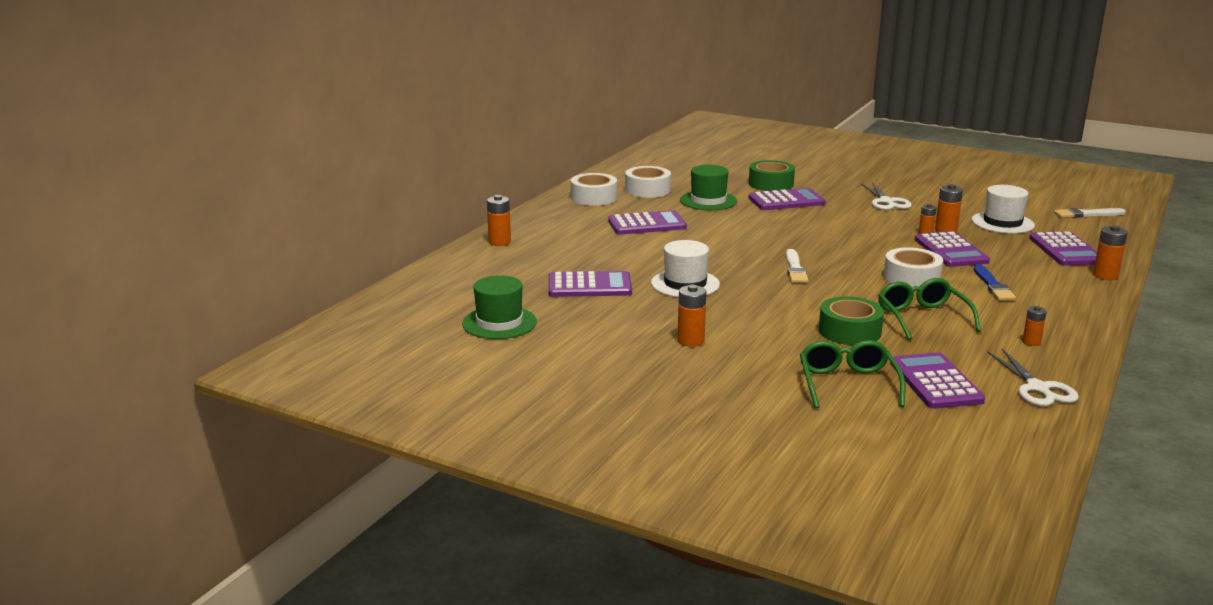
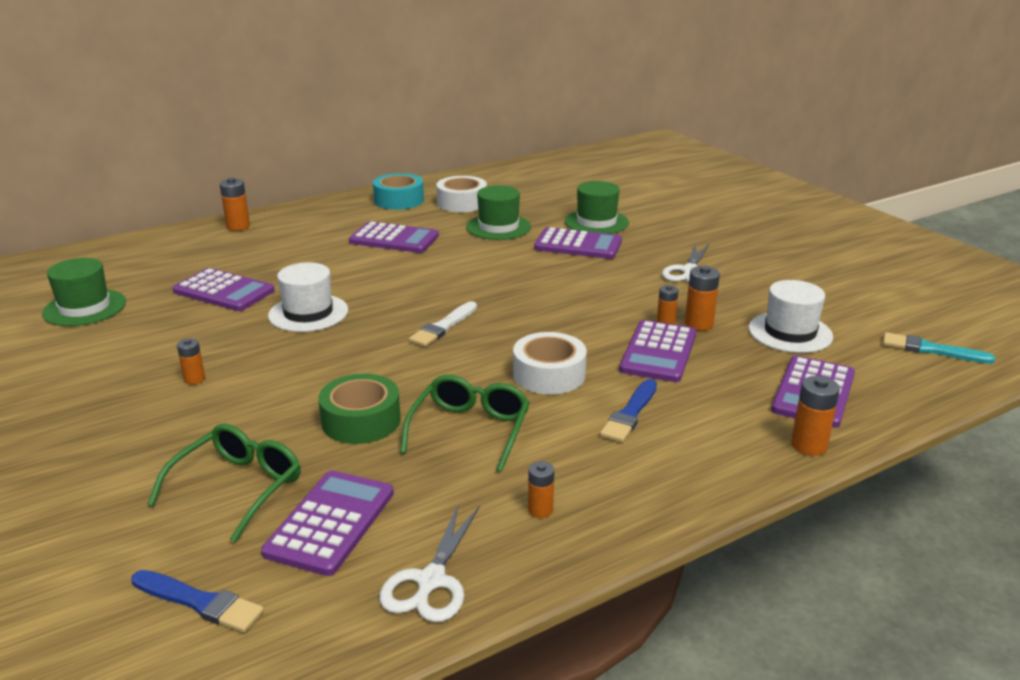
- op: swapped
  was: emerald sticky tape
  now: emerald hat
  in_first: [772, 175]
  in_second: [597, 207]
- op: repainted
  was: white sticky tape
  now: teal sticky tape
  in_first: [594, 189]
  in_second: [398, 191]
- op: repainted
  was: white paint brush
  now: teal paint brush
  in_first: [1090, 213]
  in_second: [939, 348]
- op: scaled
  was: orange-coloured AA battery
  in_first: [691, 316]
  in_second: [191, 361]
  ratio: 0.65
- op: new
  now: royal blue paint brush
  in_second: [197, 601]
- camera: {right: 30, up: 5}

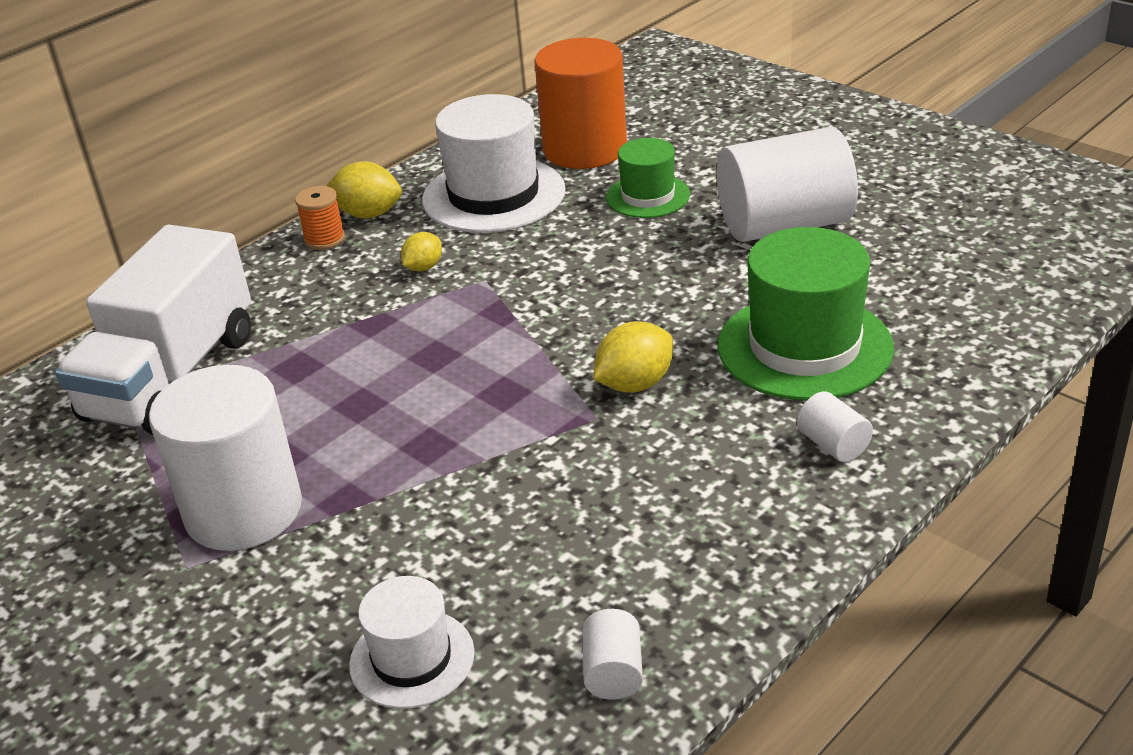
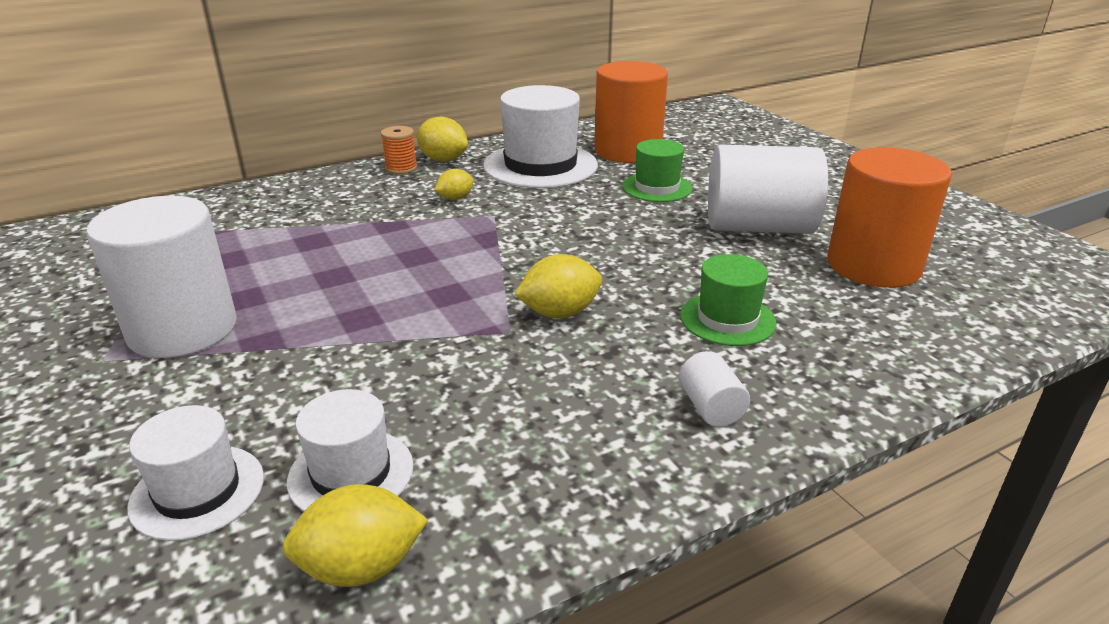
- op: gone
  was: white lorry
  in_first: [153, 330]
- op: scaled
  was: emerald hat
  in_first: [806, 314]
  in_second: [728, 300]
  ratio: 0.57
- op: swapped
  was: white cylinder shape
  now: yellow lemon
  in_first: [612, 654]
  in_second: [355, 535]
- op: new
  now: orange-coloured cylinder shape
  in_second: [889, 217]
- op: new
  now: white hat
  in_second: [350, 450]
- camera: {right: 15, up: -5}

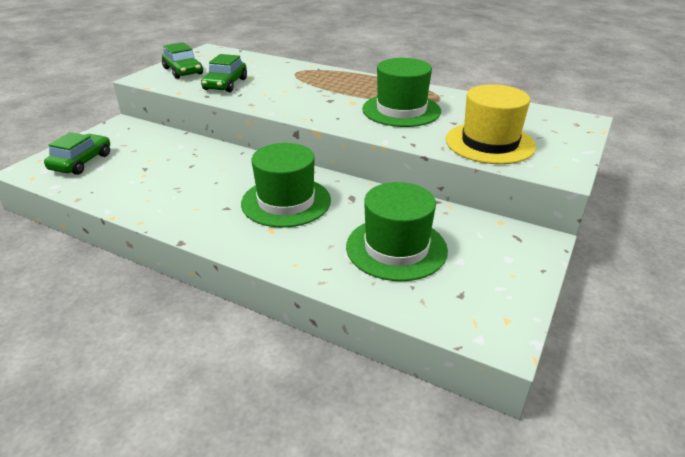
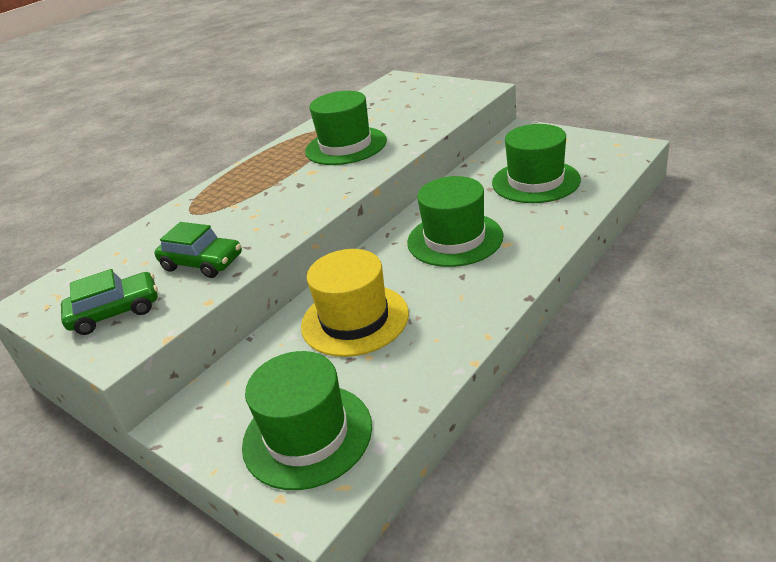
- op: shifted
  was: yellow hat
  in_first: [491, 124]
  in_second: [355, 303]
- op: swapped
  was: emerald car
  now: emerald hat
  in_first: [77, 153]
  in_second: [307, 420]
- camera: {right: -75, up: 0}

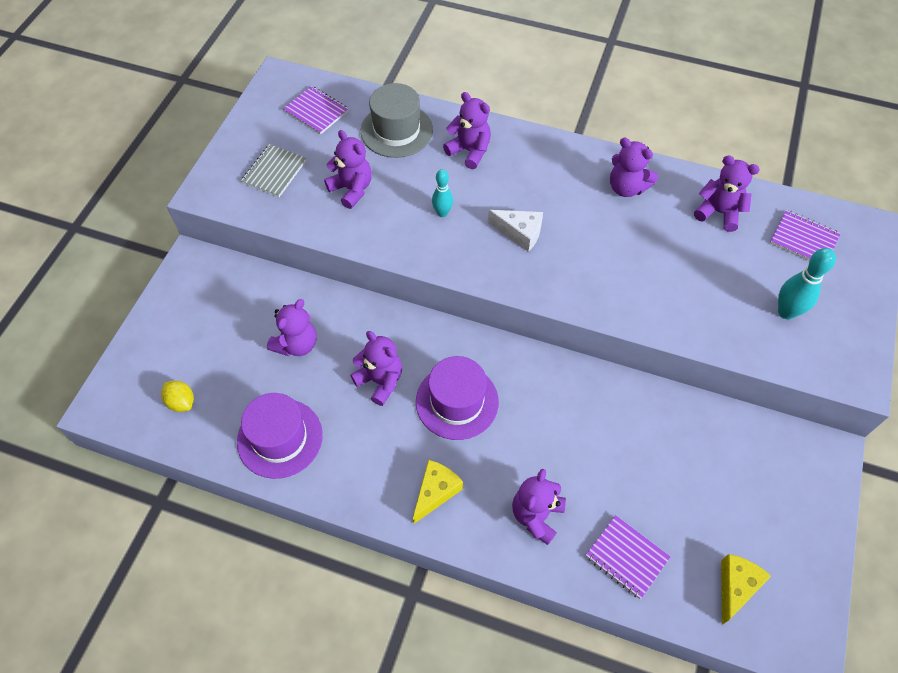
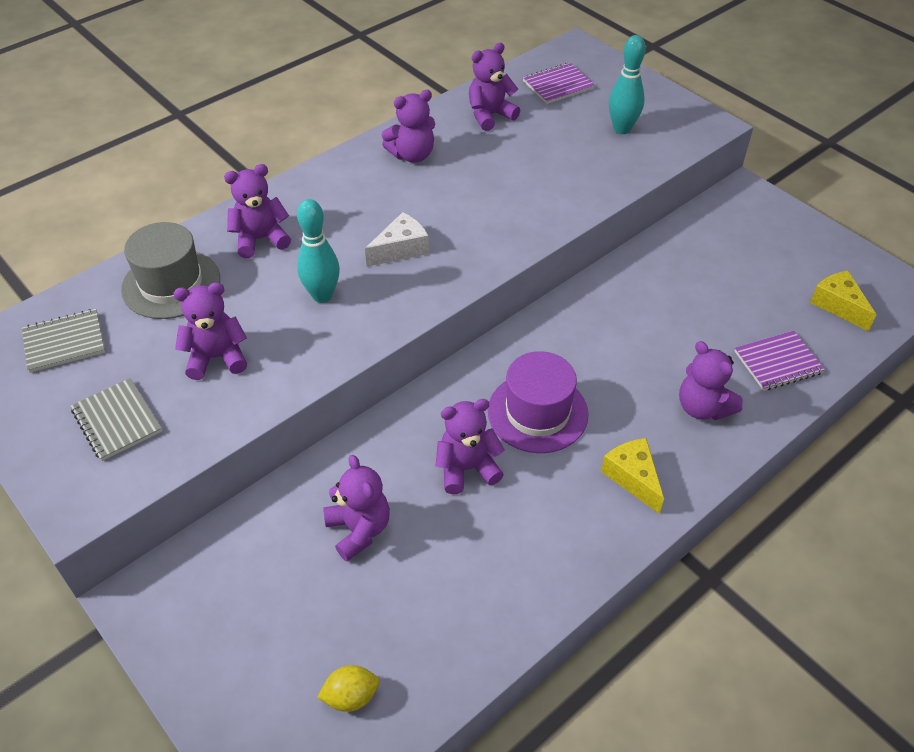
- op: repainted
  was: royal purple notebook
  now: grey notebook
  in_first: [316, 110]
  in_second: [63, 341]
- op: scaled
  was: teal bowling pin
  in_first: [442, 193]
  in_second: [318, 251]
  ratio: 1.53
- op: gone
  was: royal purple hat
  in_first: [280, 436]
- camera: {right: -60, up: -10}

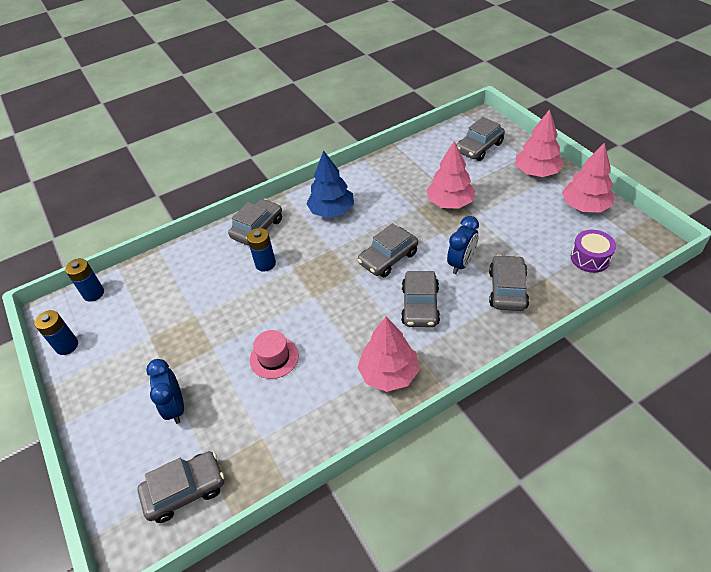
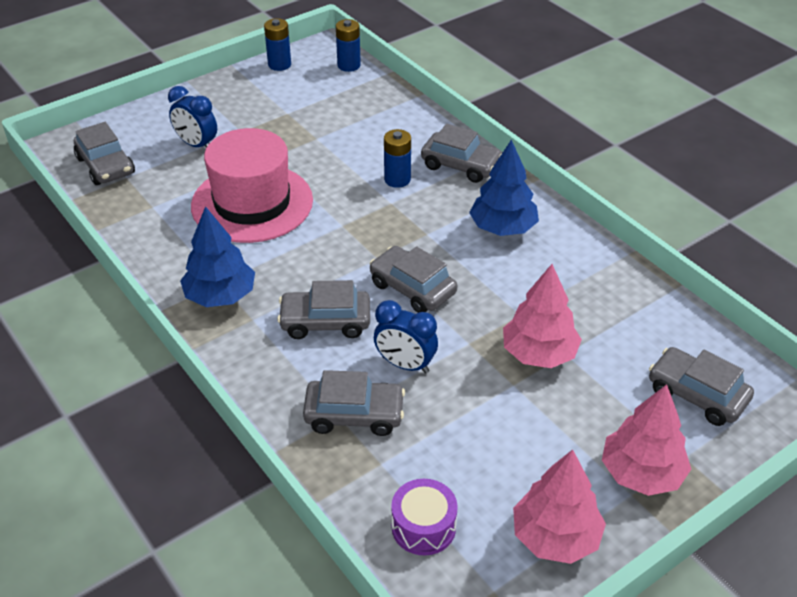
- op: repainted
  was: rose-pink toy tree
  now: royal blue toy tree
  in_first: [388, 354]
  in_second: [217, 256]
- op: scaled
  was: rose-pink hat
  in_first: [274, 354]
  in_second: [252, 185]
  ratio: 2.14
- op: rotated
  was: royal blue alarm clock
  in_first: [165, 391]
  in_second: [192, 117]
  clockwise: -120
- camera: {right: 80, up: -5}

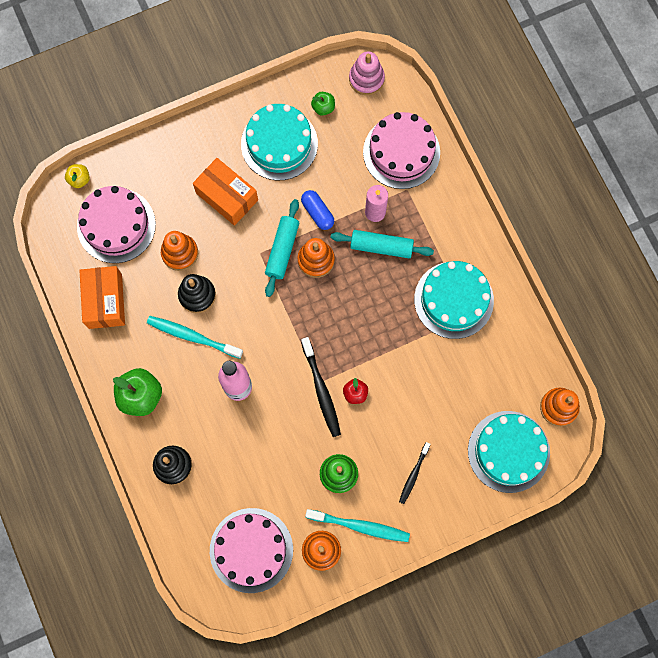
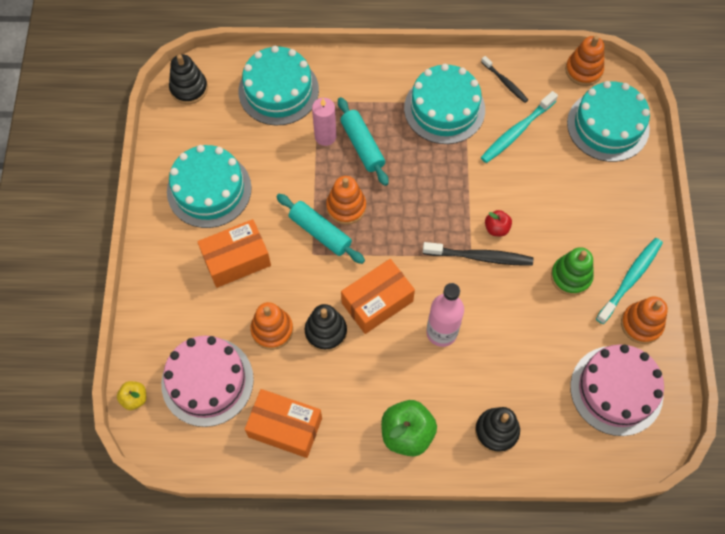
- op: repainted
  was: rose-pink ring stacker
  now: ebony ring stacker
  in_first: [367, 73]
  in_second: [188, 79]
- op: gone
  was: emerald apple fruit
  in_first: [323, 104]
- op: repainted
  was: rose-pink layer cake
  now: teal layer cake
  in_first: [401, 150]
  in_second: [278, 85]
- op: gone
  was: royal blue pill shape
  in_first: [317, 210]
- op: rotated
  was: teal rolling pin
  in_first: [382, 244]
  in_second: [363, 141]
  clockwise: -60
- op: shifted
  was: teal dental brush
  in_first: [195, 337]
  in_second: [519, 127]
- op: shifted
  was: ebony dental brush
  in_first: [415, 473]
  in_second: [504, 79]
- op: new
  now: orange-coloured package
  in_second: [378, 296]
- camera: {right: -65, up: -10}

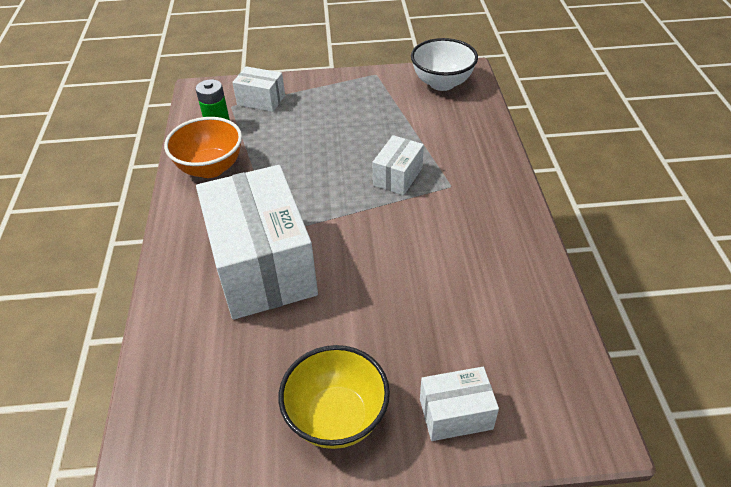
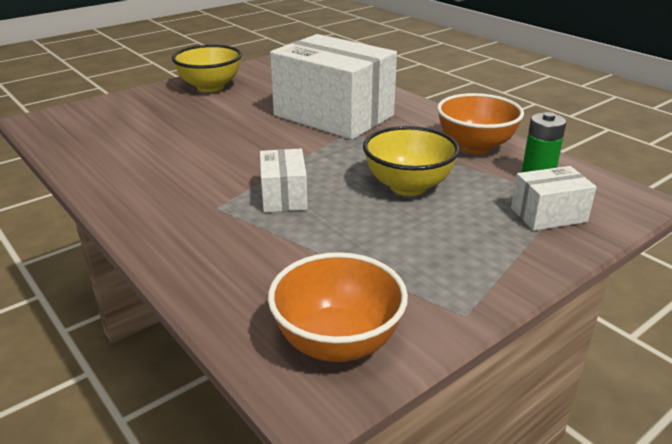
- op: repainted
  was: white serving bowl
  now: orange-coloured serving bowl
  in_first: [444, 64]
  in_second: [338, 307]
- op: gone
  was: white package
  in_first: [459, 404]
- op: new
  now: yellow serving bowl
  in_second: [411, 161]
- camera: {right: 145, up: -15}

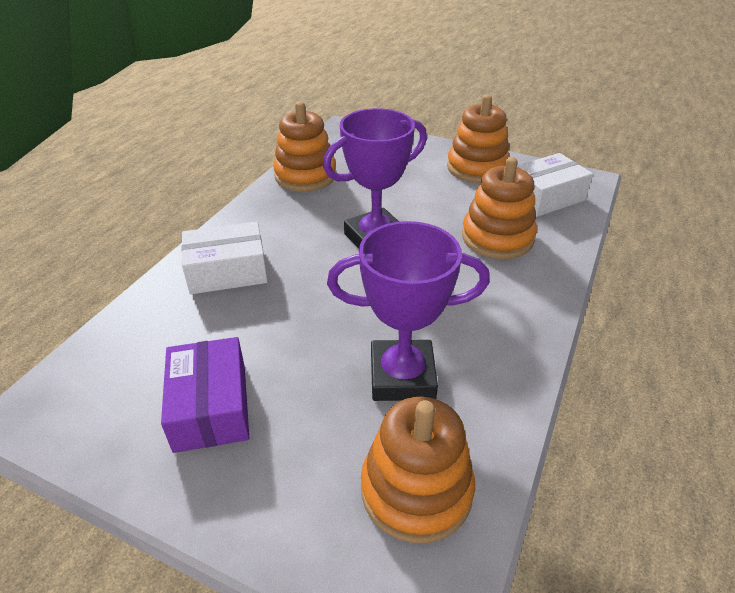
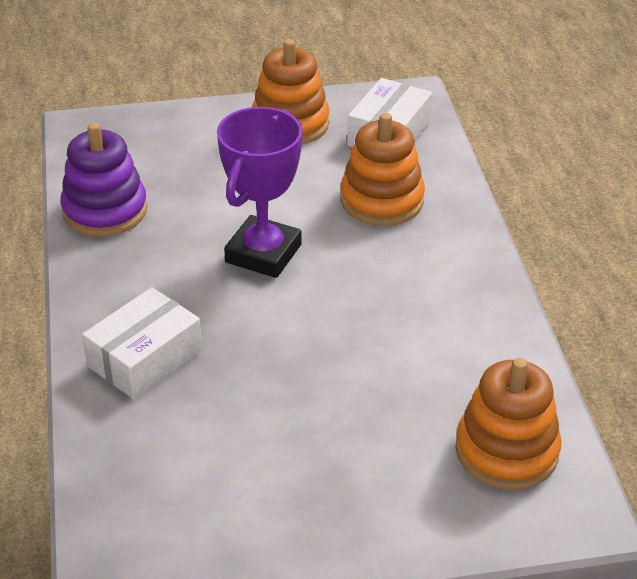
- op: repainted
  was: orange-coloured ring stacker
  now: royal purple ring stacker
  in_first: [305, 146]
  in_second: [103, 180]
- op: gone
  was: royal purple trophy
  in_first: [408, 311]
- op: gone
  was: royal purple package
  in_first: [205, 395]
- camera: {right: -35, up: 0}

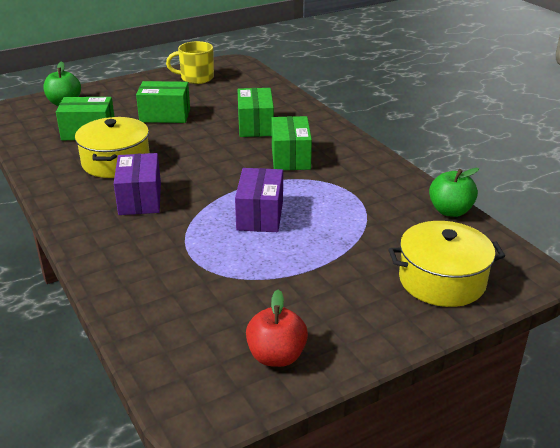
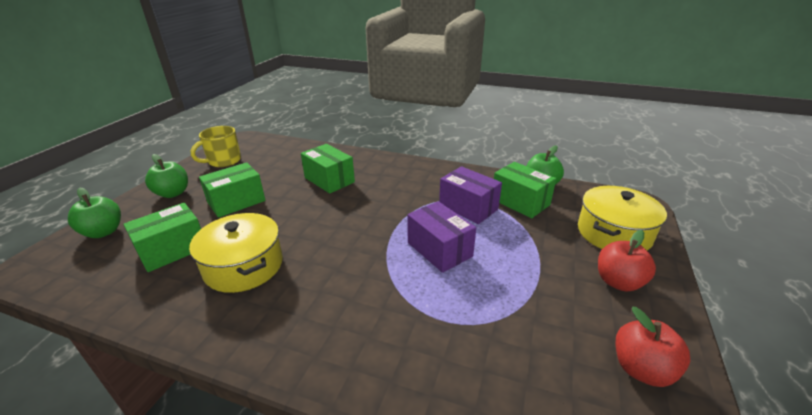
- op: shifted
  was: emerald package
  in_first: [291, 143]
  in_second: [525, 190]
- op: shifted
  was: royal purple package
  in_first: [137, 184]
  in_second: [470, 195]
- op: new
  now: emerald apple fruit
  in_second: [166, 176]
- op: new
  now: crimson apple fruit
  in_second: [627, 261]
- camera: {right: -40, up: 0}

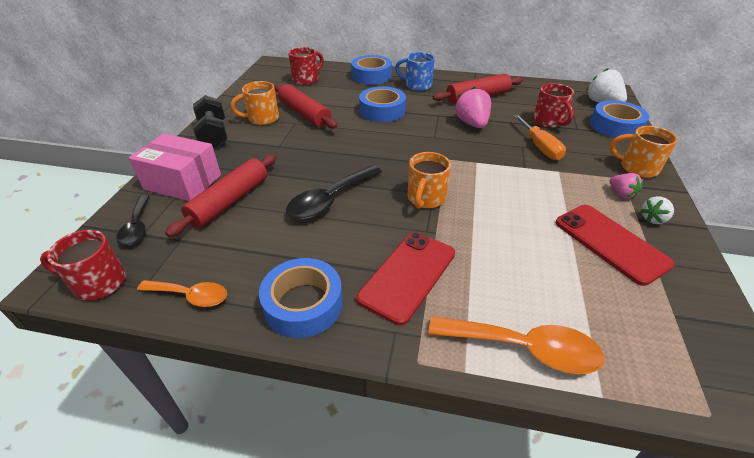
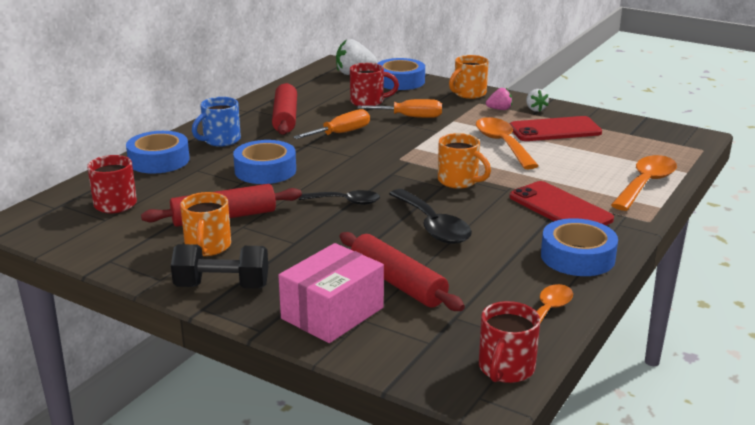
- op: swapped
  was: rose-pink strawberry
  now: orange-coloured hand screwdriver
  in_first: [473, 107]
  in_second: [331, 124]
- op: shifted
  was: ebony teaspoon
  in_first: [133, 220]
  in_second: [339, 197]
- op: new
  now: orange-coloured teaspoon
  in_second: [507, 143]
- camera: {right: -70, up: -15}

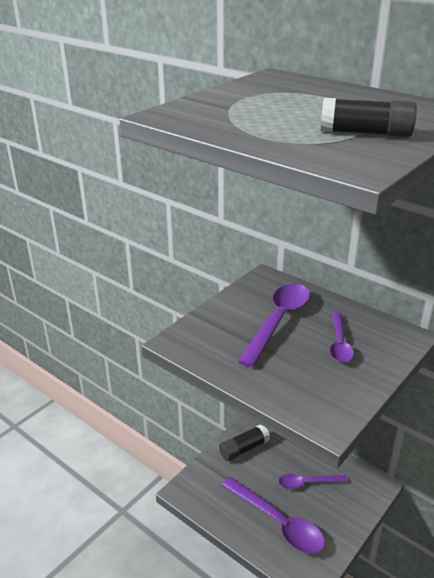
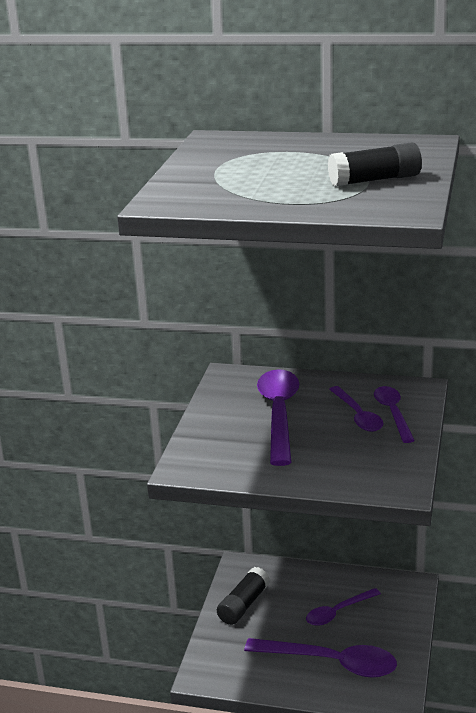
- op: new
  now: royal purple teaspoon
  in_second: [394, 414]
- camera: {right: -25, up: -5}

